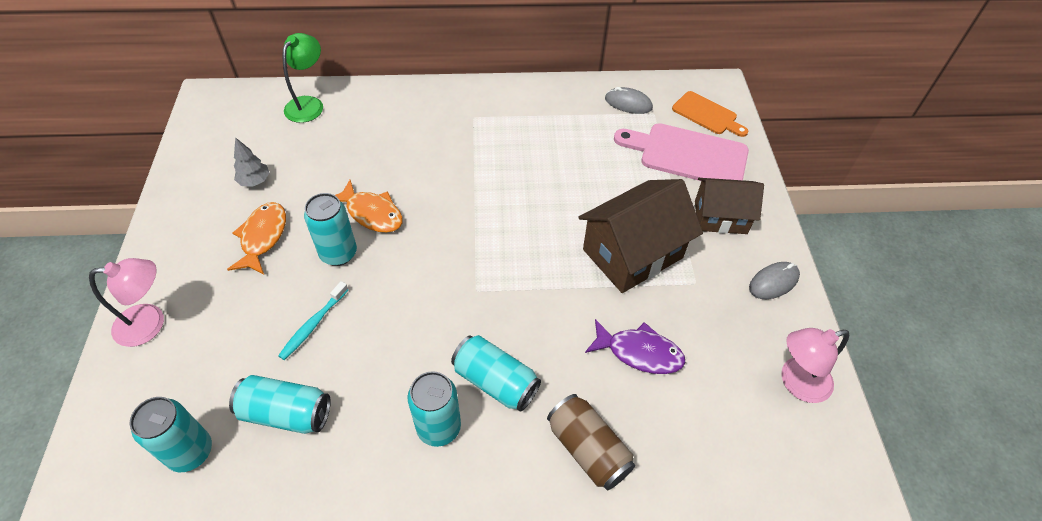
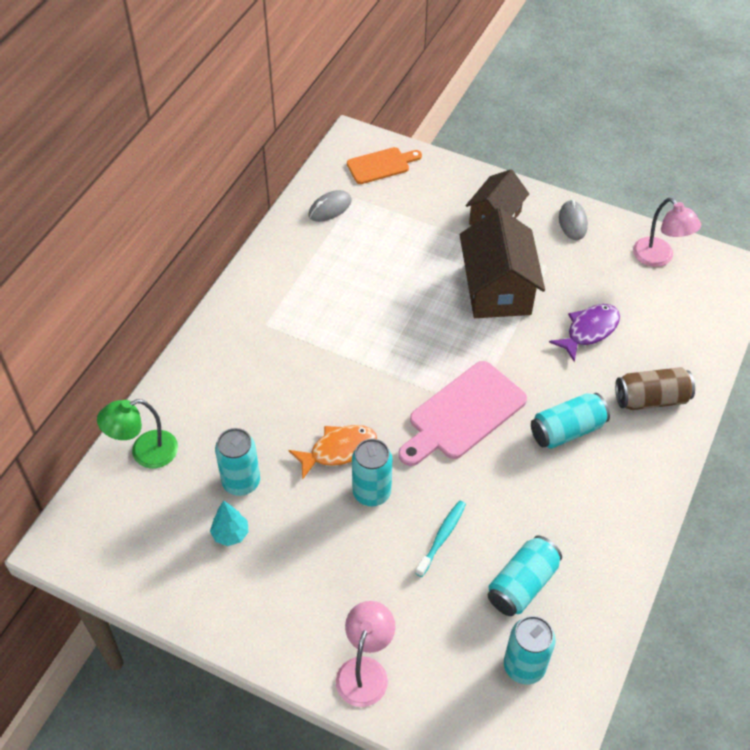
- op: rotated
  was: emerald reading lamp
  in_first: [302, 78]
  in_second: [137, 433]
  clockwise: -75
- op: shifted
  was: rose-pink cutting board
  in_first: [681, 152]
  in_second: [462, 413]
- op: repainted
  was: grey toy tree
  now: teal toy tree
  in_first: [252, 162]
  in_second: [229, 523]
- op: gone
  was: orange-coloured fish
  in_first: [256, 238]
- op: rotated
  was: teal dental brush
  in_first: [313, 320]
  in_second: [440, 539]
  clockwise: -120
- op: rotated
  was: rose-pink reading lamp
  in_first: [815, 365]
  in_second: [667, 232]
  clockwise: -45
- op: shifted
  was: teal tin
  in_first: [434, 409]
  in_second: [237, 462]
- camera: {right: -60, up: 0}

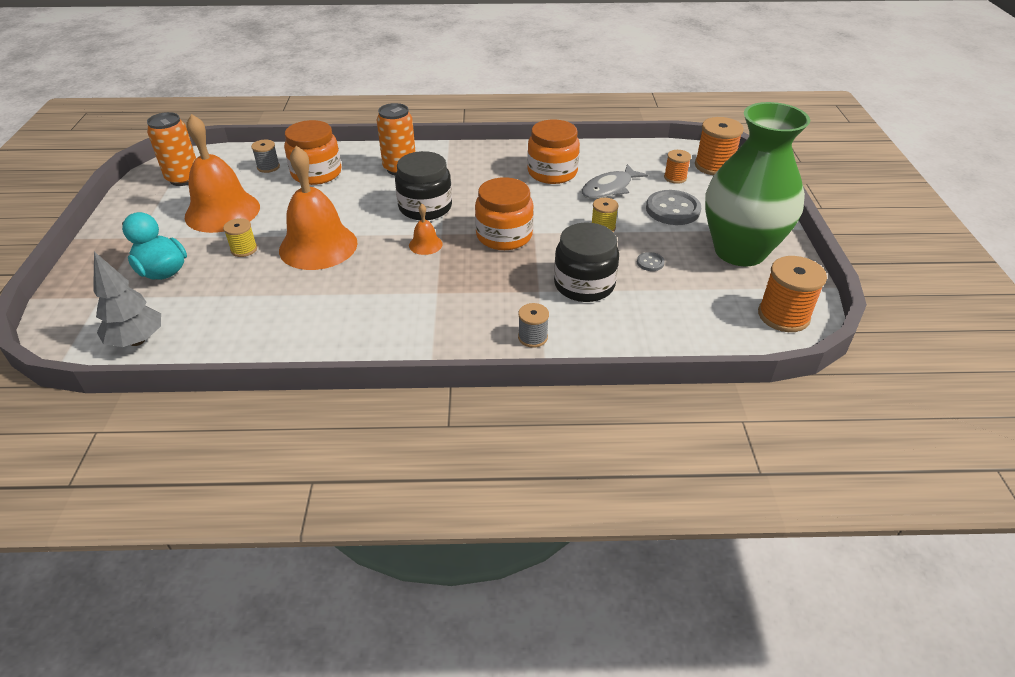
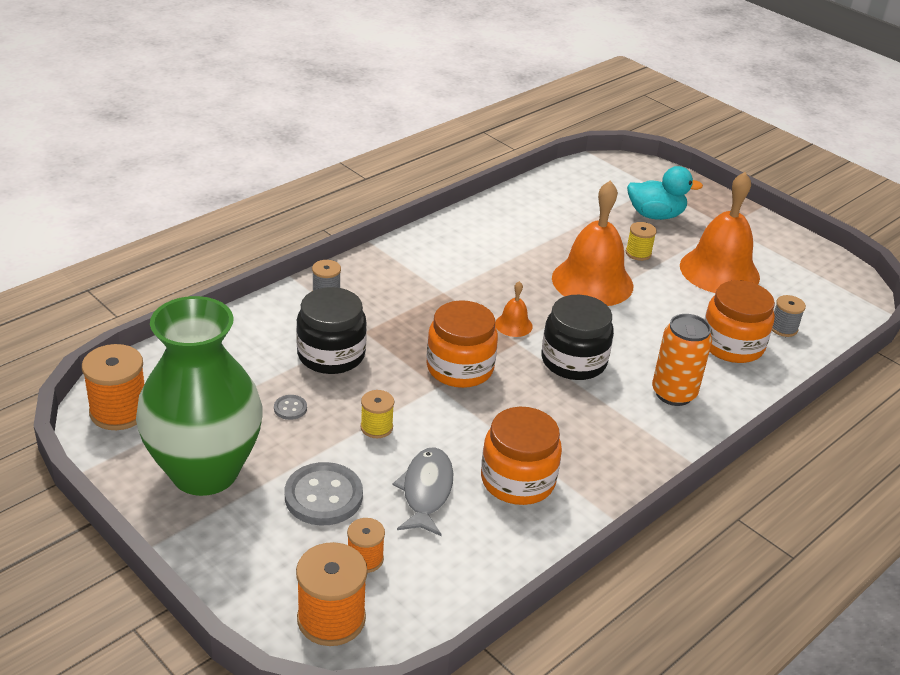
- op: gone
  was: orange-coloured tin
  in_first: [171, 149]
- op: gone
  was: grey toy tree
  in_first: [127, 299]
- camera: {right: 135, up: -5}

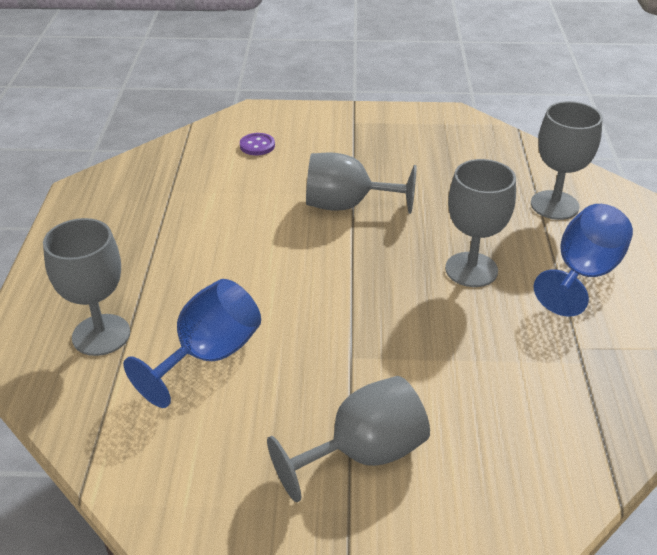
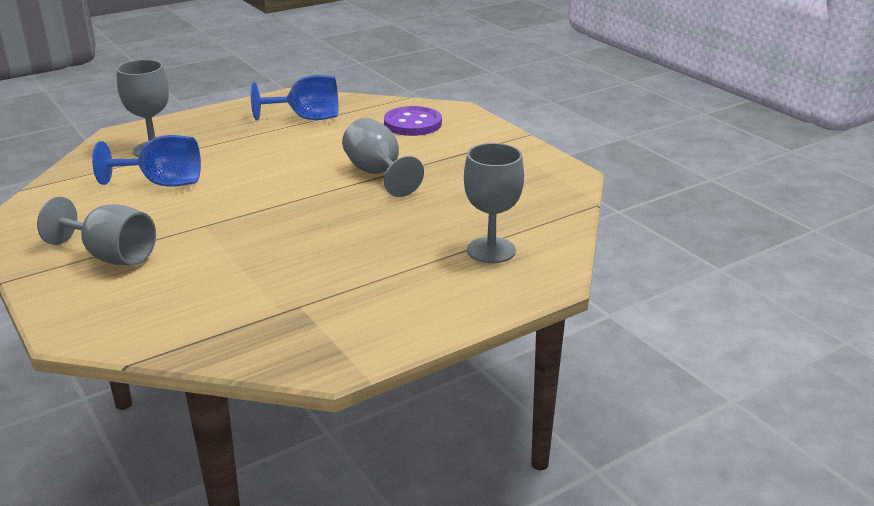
- op: scaled
  was: royal purple shirt button
  in_first: [257, 144]
  in_second: [413, 121]
  ratio: 1.89
- op: gone
  was: grey chalice
  in_first: [480, 223]
- op: shifted
  was: royal blue chalice
  in_first: [583, 260]
  in_second: [294, 97]
- camera: {right: 55, up: -10}

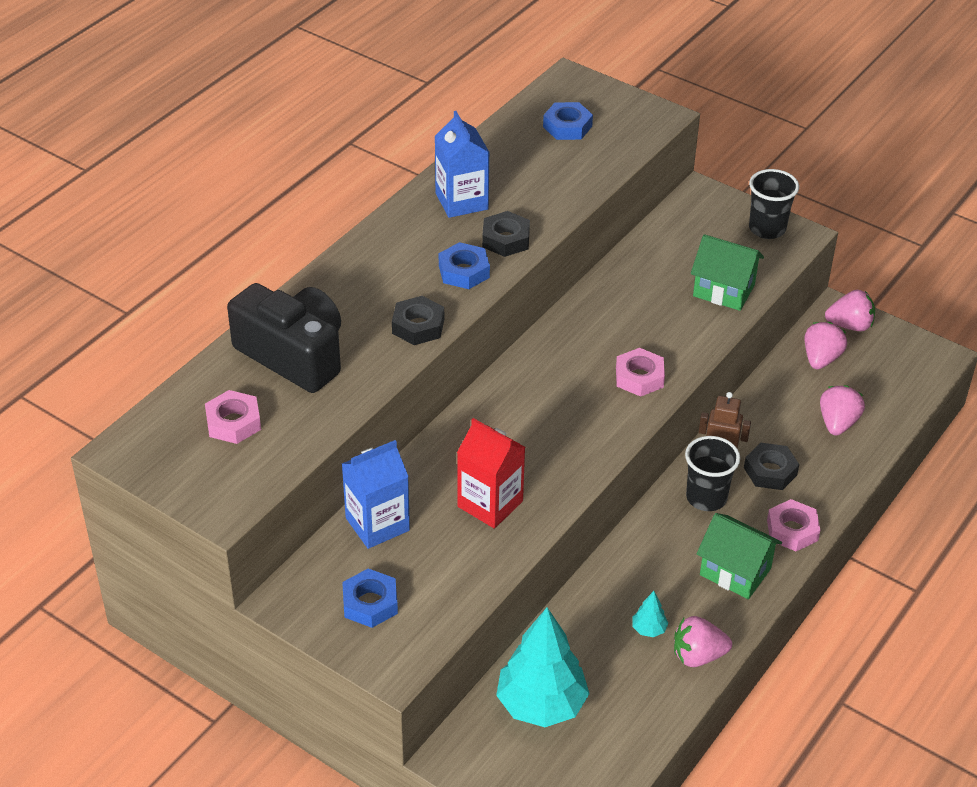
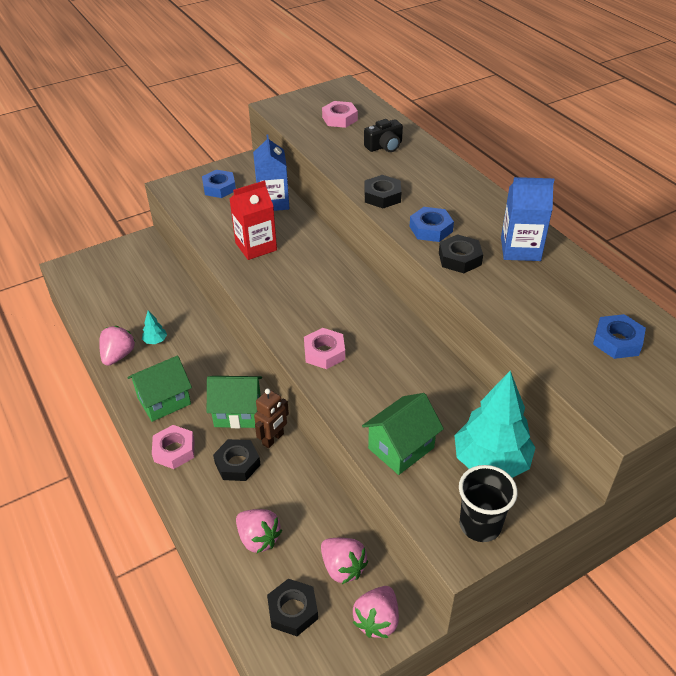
- op: scaled
  was: ebony photo camera
  in_first: [284, 338]
  in_second: [383, 135]
  ratio: 0.5
- op: swapped
  was: ebony tumbler
  now: emerald cottage
  in_first: [712, 473]
  in_second: [234, 402]
- op: shifted
  was: teal toy tree
  in_first: [543, 667]
  in_second: [495, 424]
- op: new
  now: ebony nut
  in_second: [292, 607]
- camera: {right: 115, up: 0}

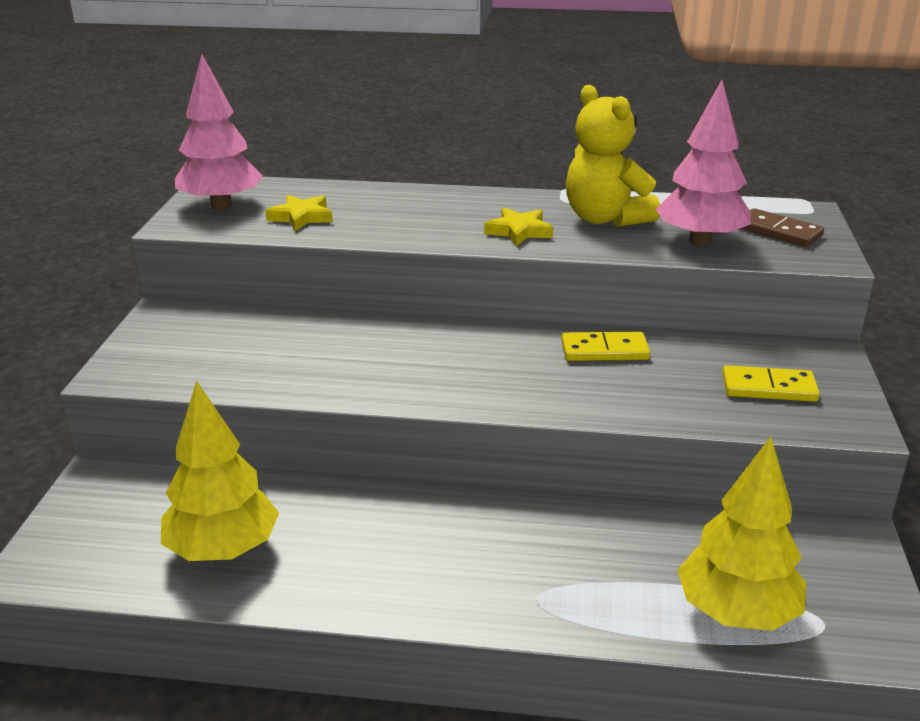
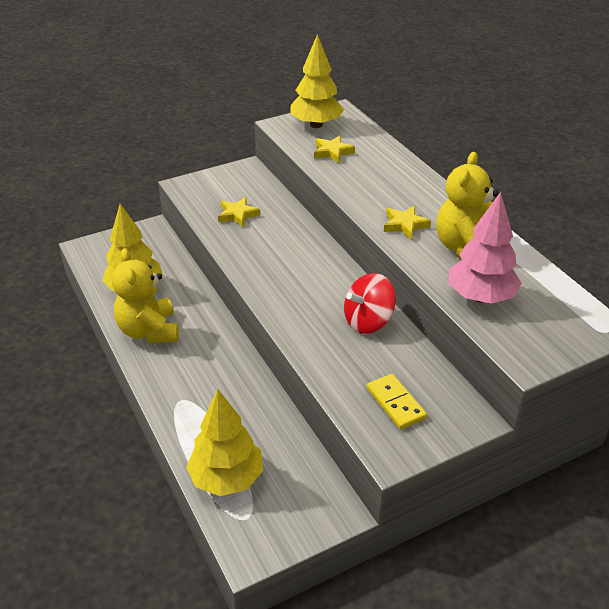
- op: repainted
  was: rose-pink toy tree
  now: yellow toy tree
  in_first: [219, 132]
  in_second: [317, 81]
- op: gone
  was: brown domino tile
  in_first: [782, 227]
- op: swapped
  was: yellow domino tile
  now: crimson spinning top
  in_first: [605, 346]
  in_second: [370, 303]
- op: new
  now: yellow star shape
  in_second: [239, 212]
- op: new
  now: yellow teddy
  in_second: [145, 295]
- camera: {right: 55, up: 10}

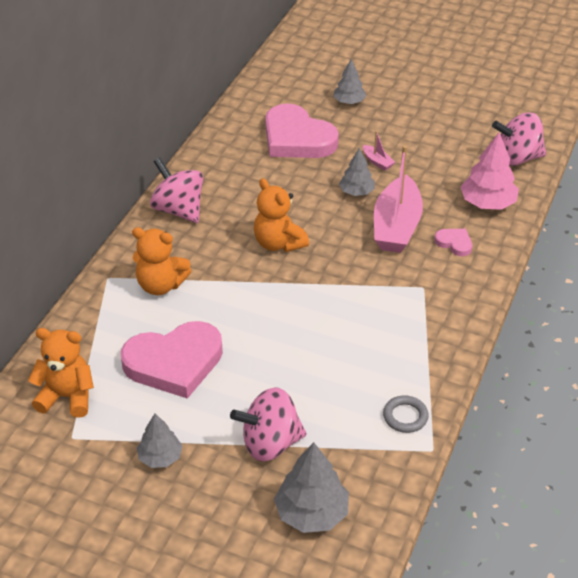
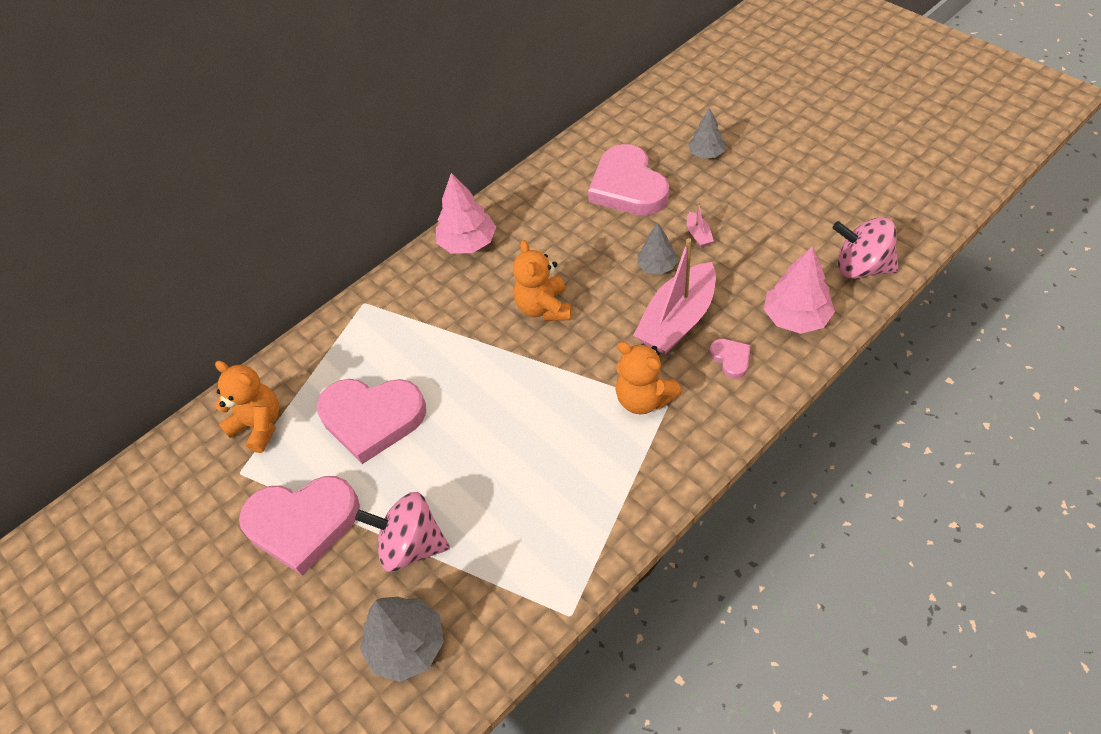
- op: swapped
  was: rose-pink spinning top
  now: rose-pink toy tree
  in_first: [176, 190]
  in_second: [466, 213]
- op: shifted
  was: orange-coloured teddy
  in_first: [161, 261]
  in_second: [649, 378]
- op: gone
  was: grey ring
  in_first: [406, 414]
- op: swapped
  was: grey toy tree
  now: rose-pink heart
  in_first: [160, 441]
  in_second: [299, 526]
- camera: {right: 30, up: 10}

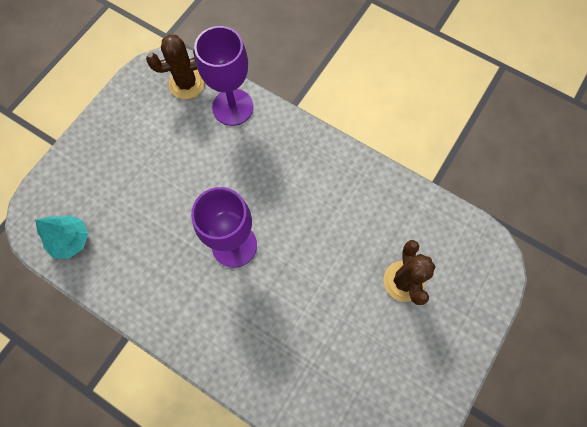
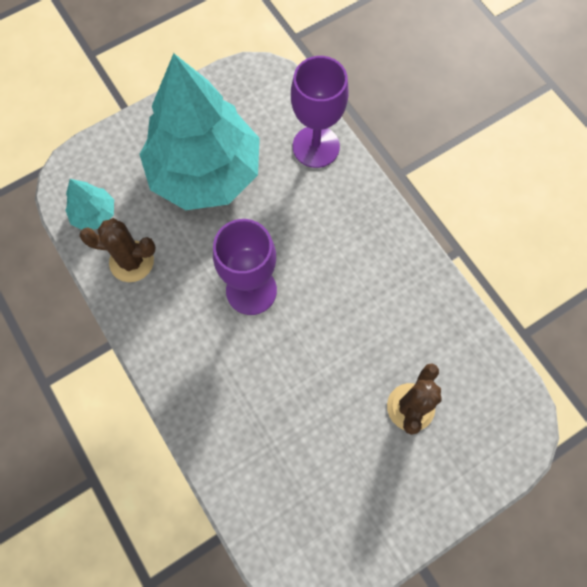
- op: shifted
  was: brown saguaro cactus
  in_first: [175, 66]
  in_second: [117, 250]
- op: new
  now: teal toy tree
  in_second: [199, 131]
- camera: {right: 25, up: 0}

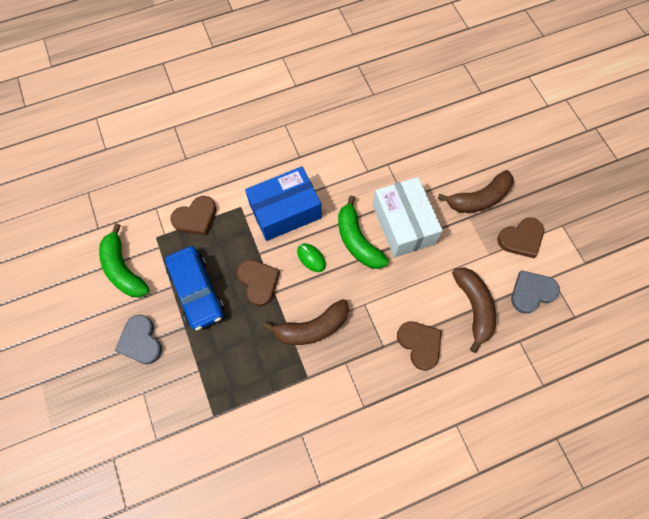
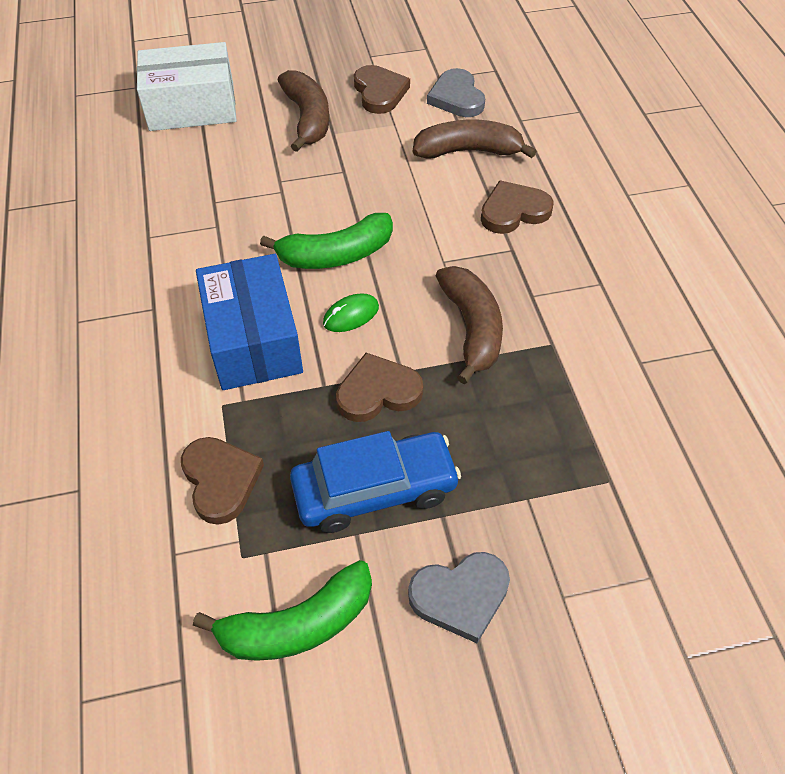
- op: shifted
  was: white package
  in_first: [408, 217]
  in_second: [187, 86]
- camera: {right: -80, up: -15}

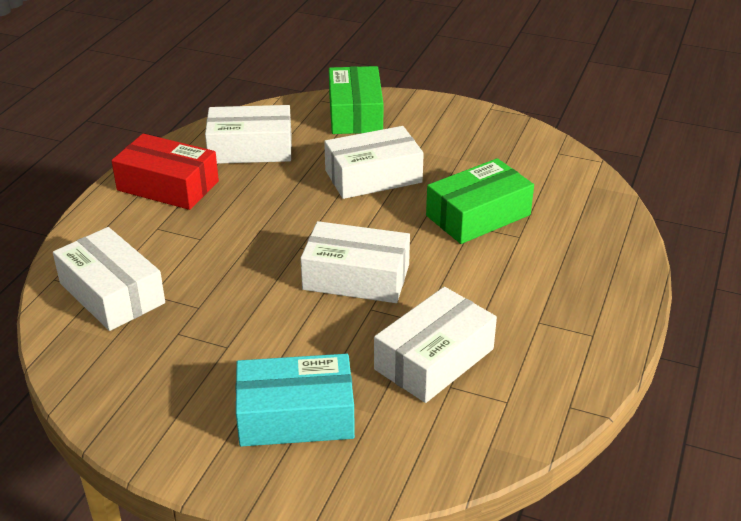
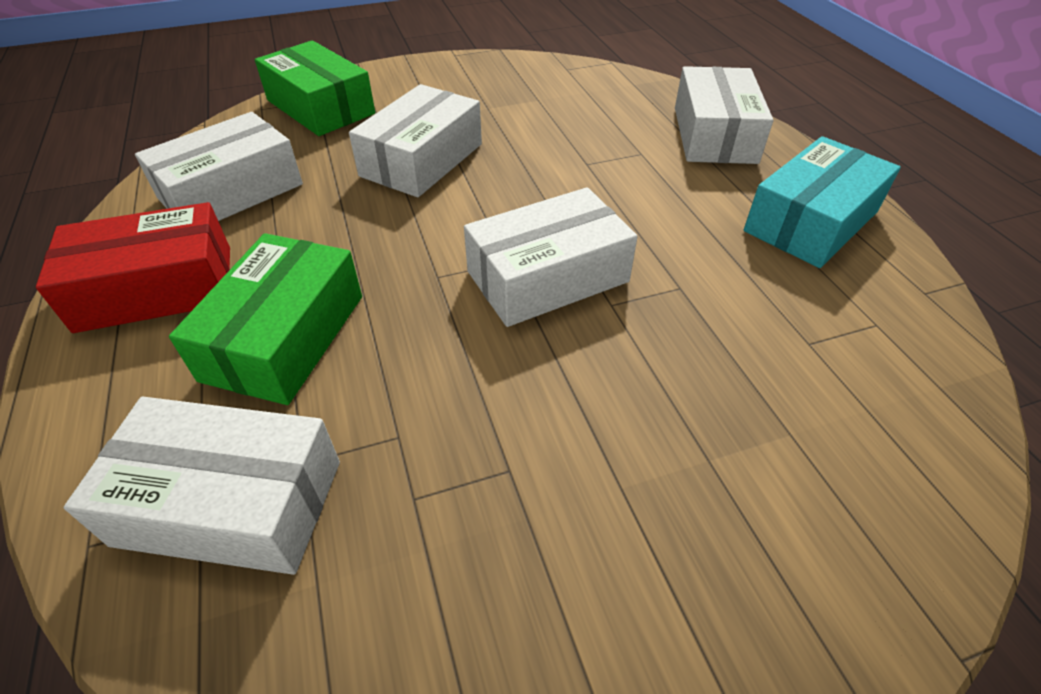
- op: shifted
  was: emerald package
  in_first: [480, 201]
  in_second: [265, 319]
- op: shifted
  was: white package
  in_first: [435, 345]
  in_second: [724, 115]
- op: shifted
  was: teal package
  in_first: [295, 400]
  in_second: [822, 202]
- camera: {right: -40, up: 10}

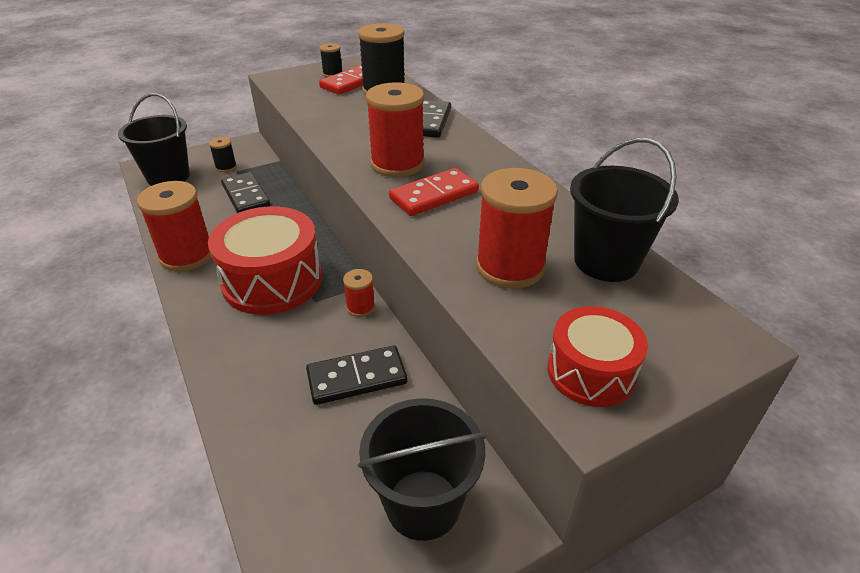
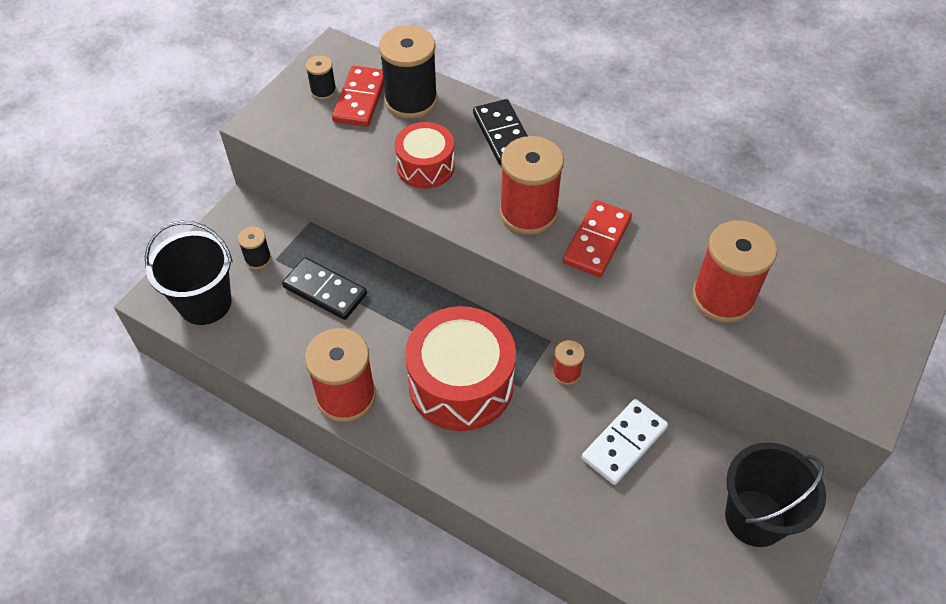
- op: gone
  was: ebony sand bucket
  in_first: [624, 210]
- op: shifted
  was: crimson snare drum
  in_first: [597, 356]
  in_second: [425, 155]
- op: repainted
  was: ebony domino tile
  now: white domino tile
  in_first: [356, 375]
  in_second: [625, 442]
- camera: {right: -30, up: 15}

